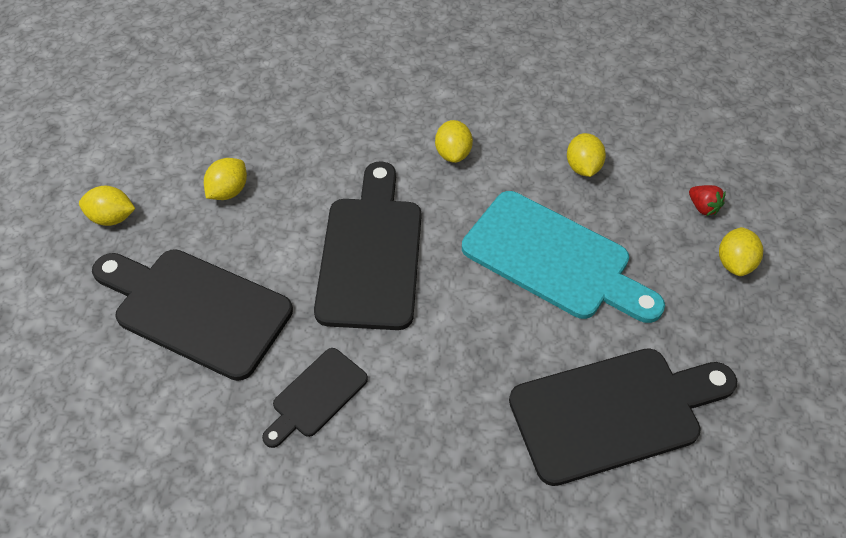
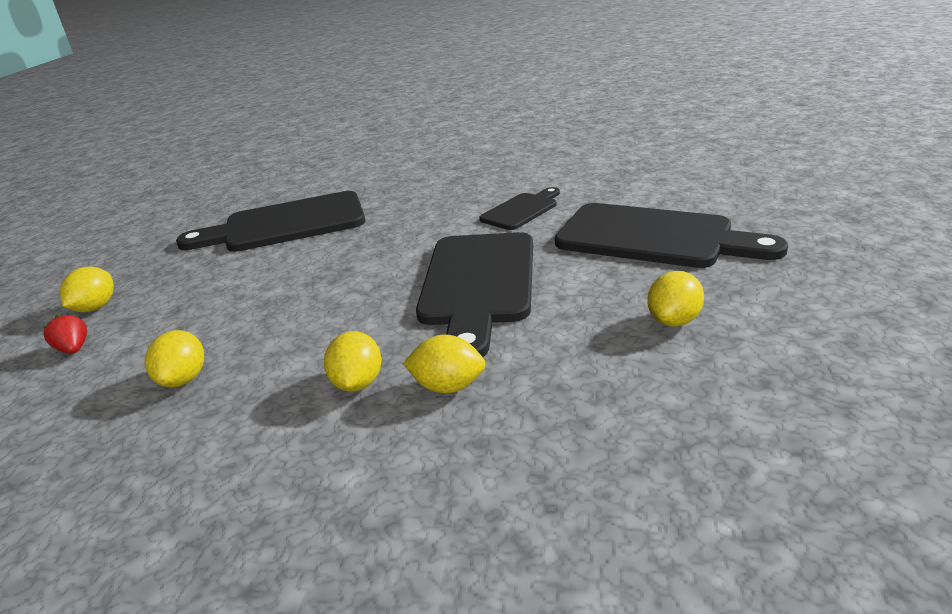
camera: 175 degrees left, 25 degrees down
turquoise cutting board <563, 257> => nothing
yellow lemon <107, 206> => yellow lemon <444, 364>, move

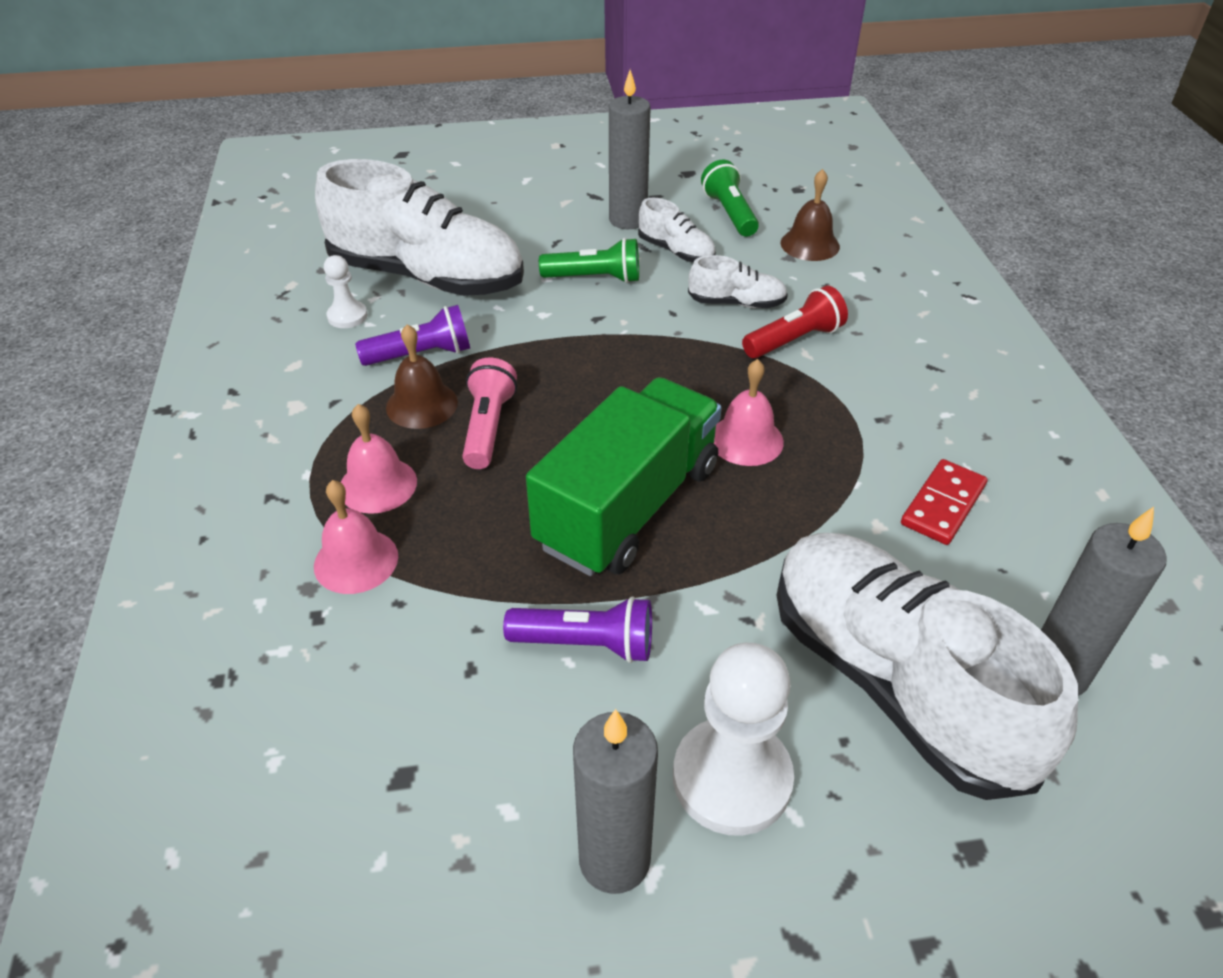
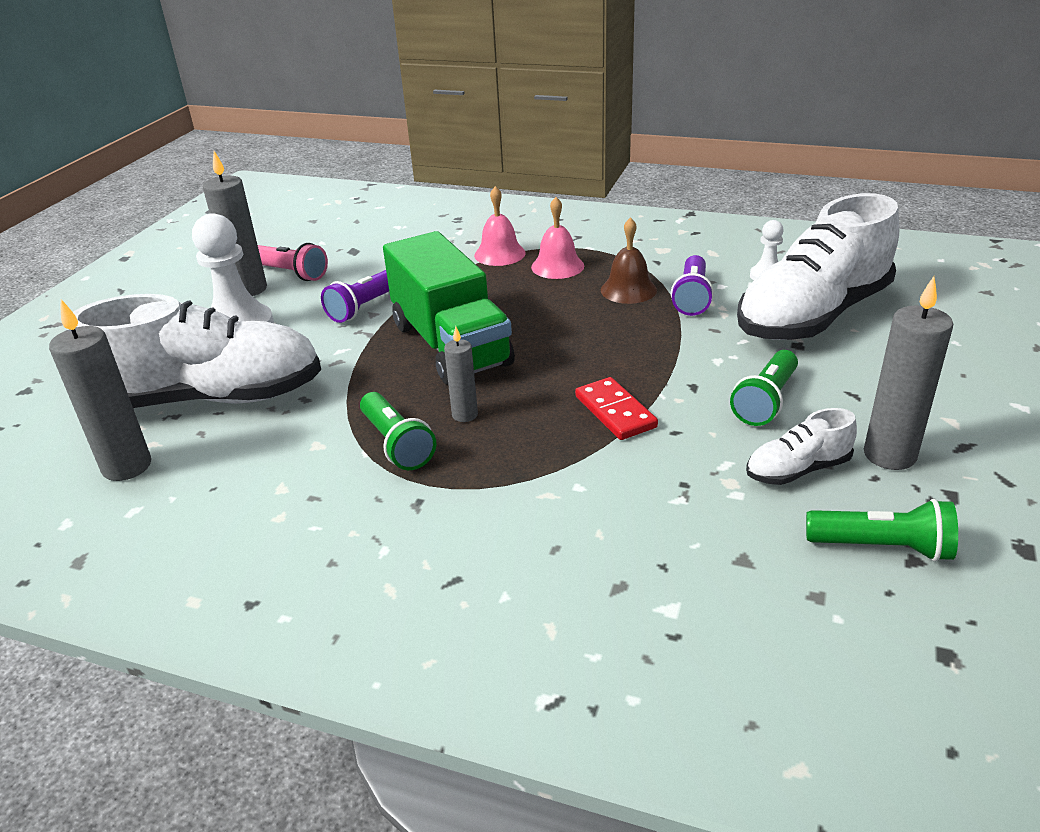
camera: 120 degrees right, 10 degrees down
white shoe <738, 281> => nothing
red flashlight <795, 322> => nothing
brown bell <810, 215> => nothing
nothing => green flashlight <398, 431>
pink flashlight <489, 413> => pink flashlight <293, 262>, move
red domino <944, 502> => red domino <616, 408>, move
pink bell <749, 412> => grey candle <461, 374>

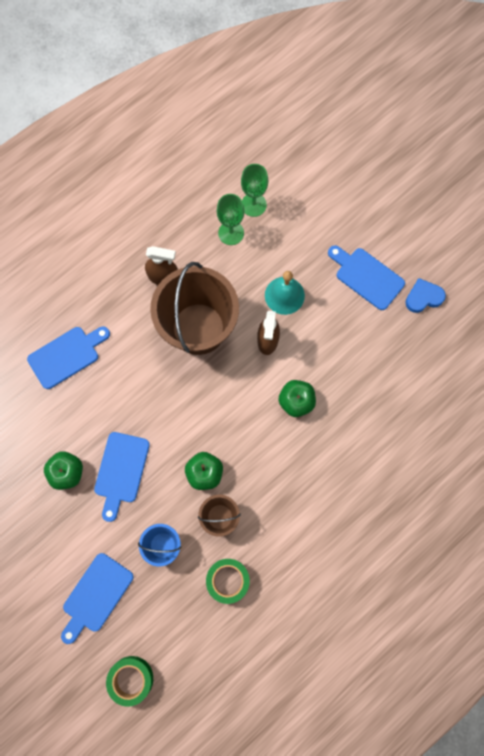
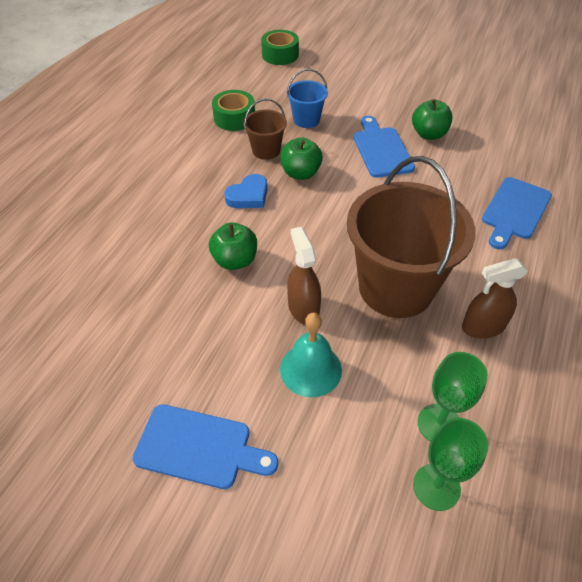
camera: 155 degrees right, 25 degrees down
blue cutting board <97, 598> => nothing
blue heart <425, 295> => blue heart <246, 191>, move

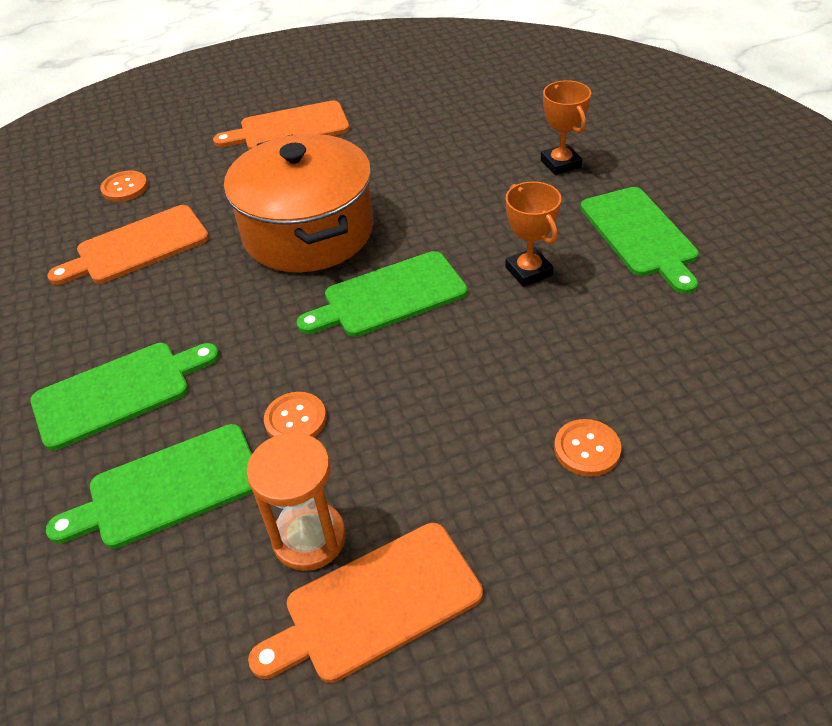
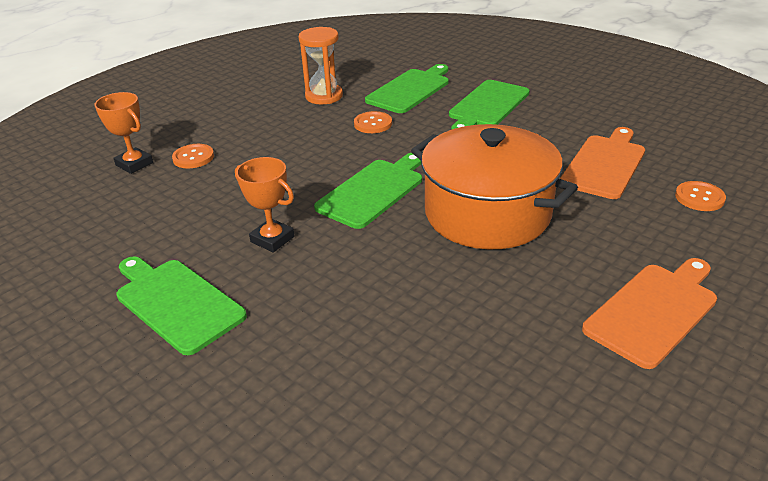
camera: 150 degrees right, 10 degrees down
orange cutting board <365, 603> => nothing
orange trophy <566, 127> => orange trophy <124, 133>, move

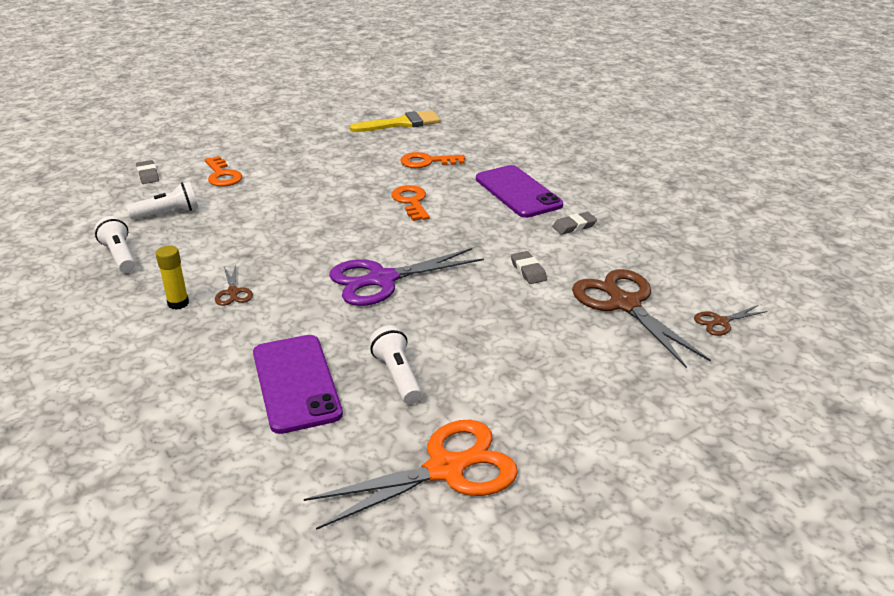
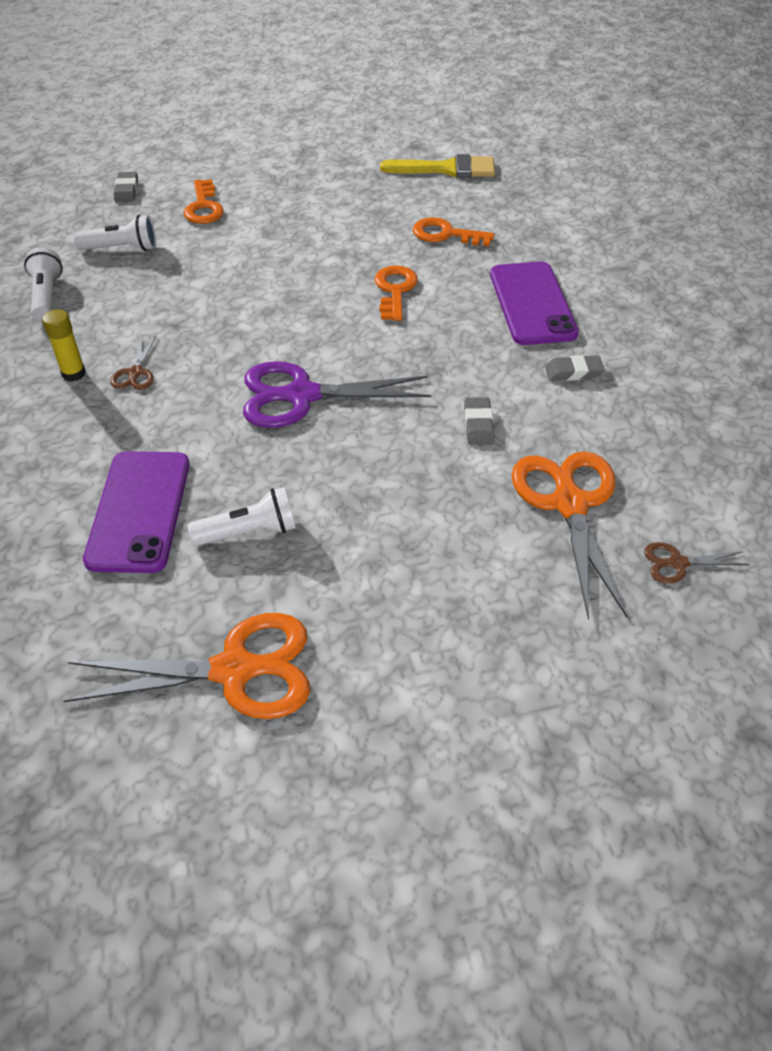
camera: 20 degrees right, 15 degrees up
brown scissors <641, 319> => orange scissors <570, 536>
white flashlight <395, 364> => white flashlight <242, 516>, 75 degrees clockwise

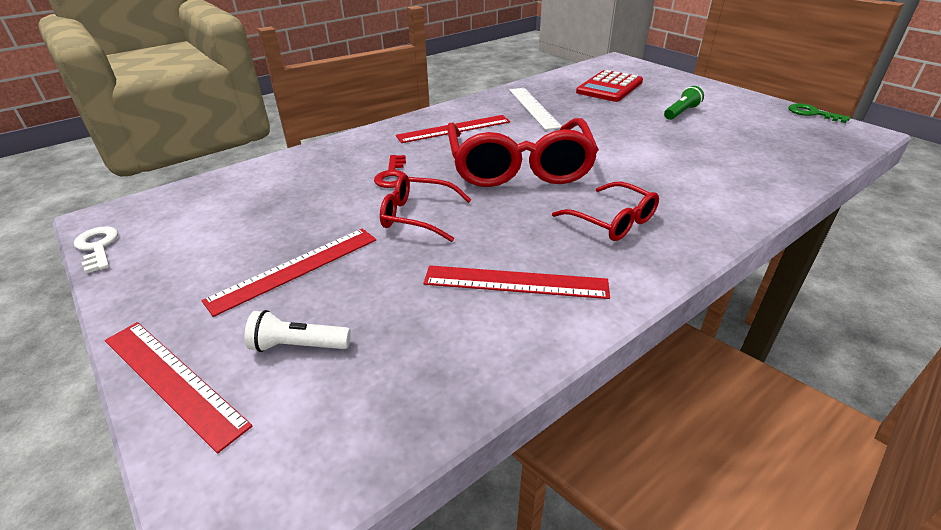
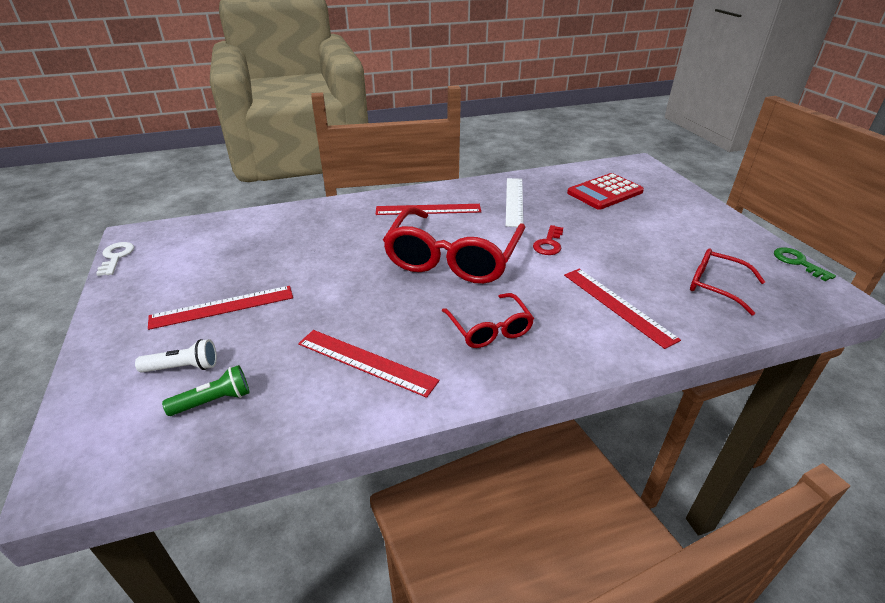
camera: 20 degrees right, 0 degrees up
red ruler <178, 388> => red ruler <622, 309>, move
red key <390, 171> => red key <548, 240>, move
red glasses <425, 208> => red glasses <727, 282>, move
green flashlight <684, 103> => green flashlight <206, 390>, move
white flashlight <298, 331> => white flashlight <176, 356>, 150 degrees clockwise

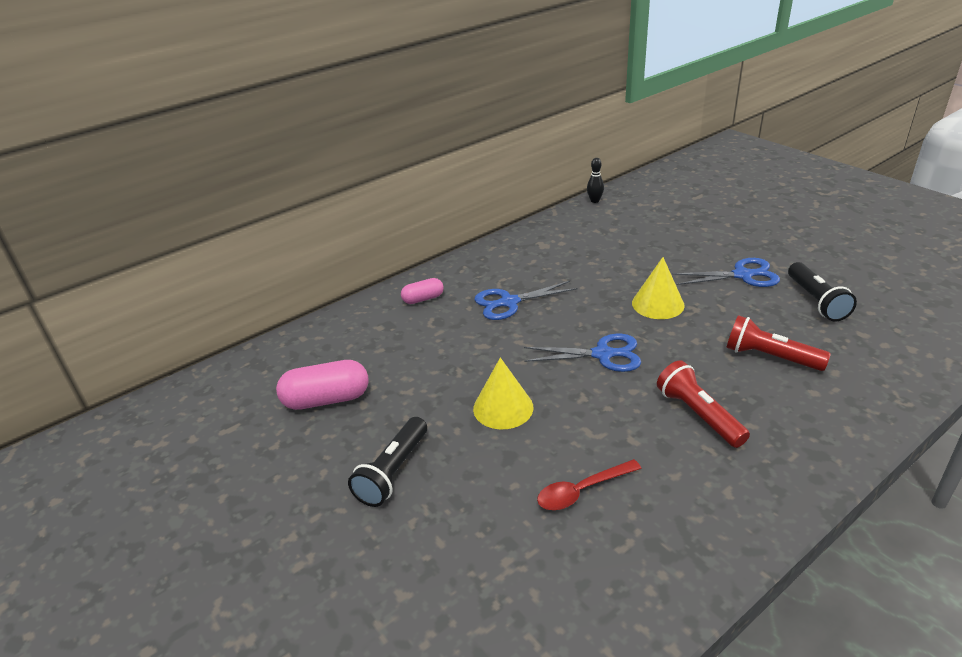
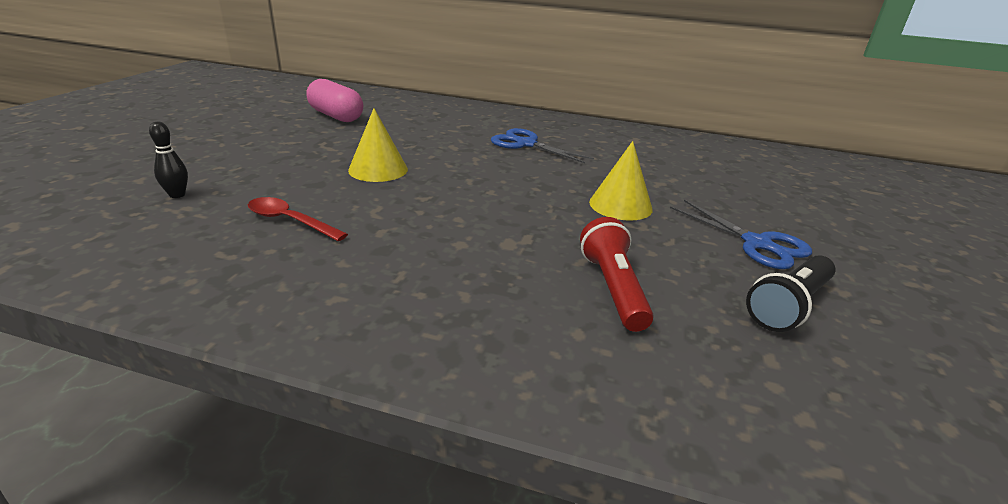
camera: 50 degrees right, 5 degrees down
black flashlight <387, 462> => nothing
pink capsule <422, 291> => nothing
blue scissors <582, 353> => nothing
red flashlight <703, 404> => nothing
black bowling pin <595, 180> => black bowling pin <168, 160>, move

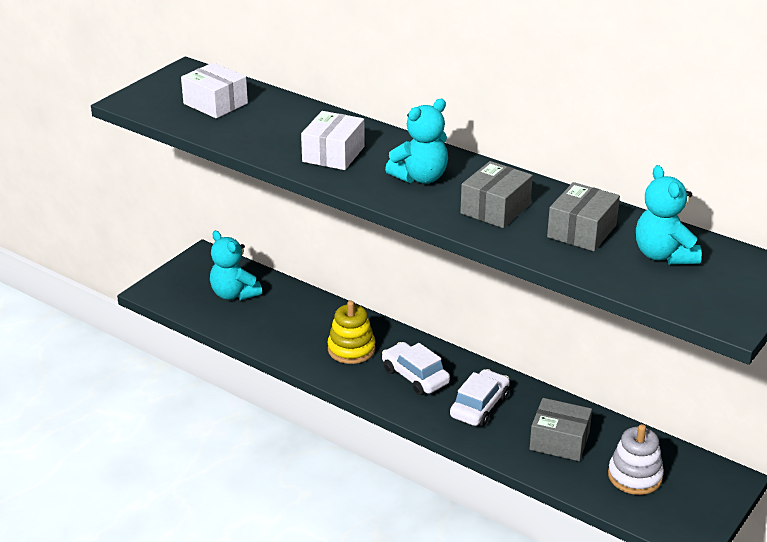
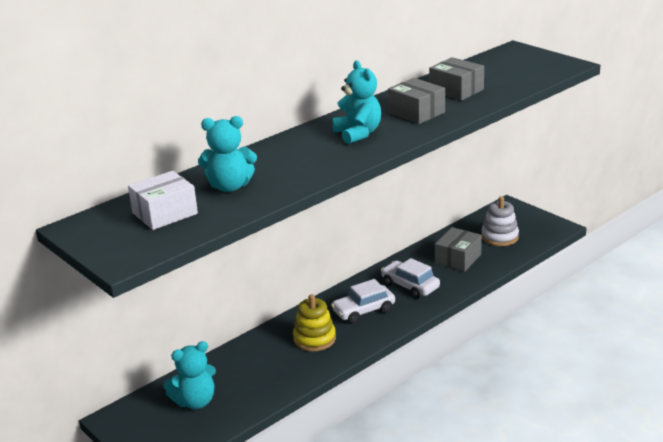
camera: 75 degrees left, 5 degrees down
white box <333, 140> => nothing
turquoise teddy bear <669, 215> => turquoise teddy bear <227, 154>, move

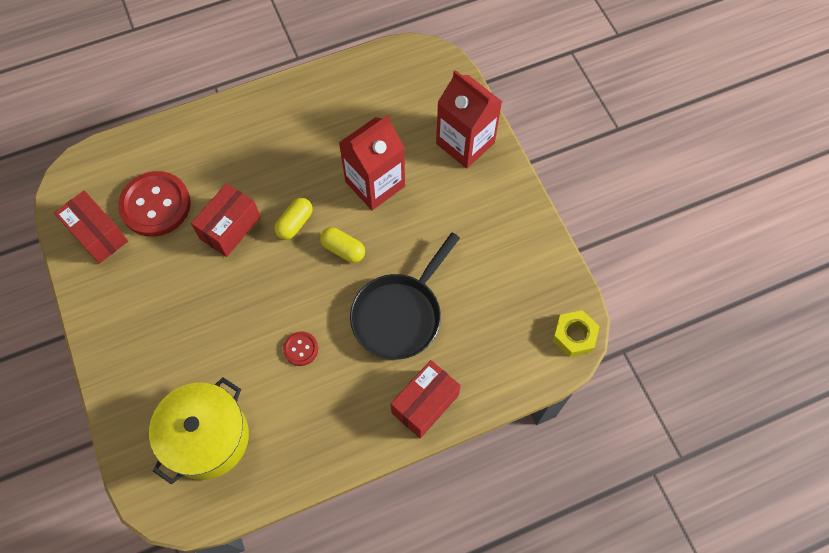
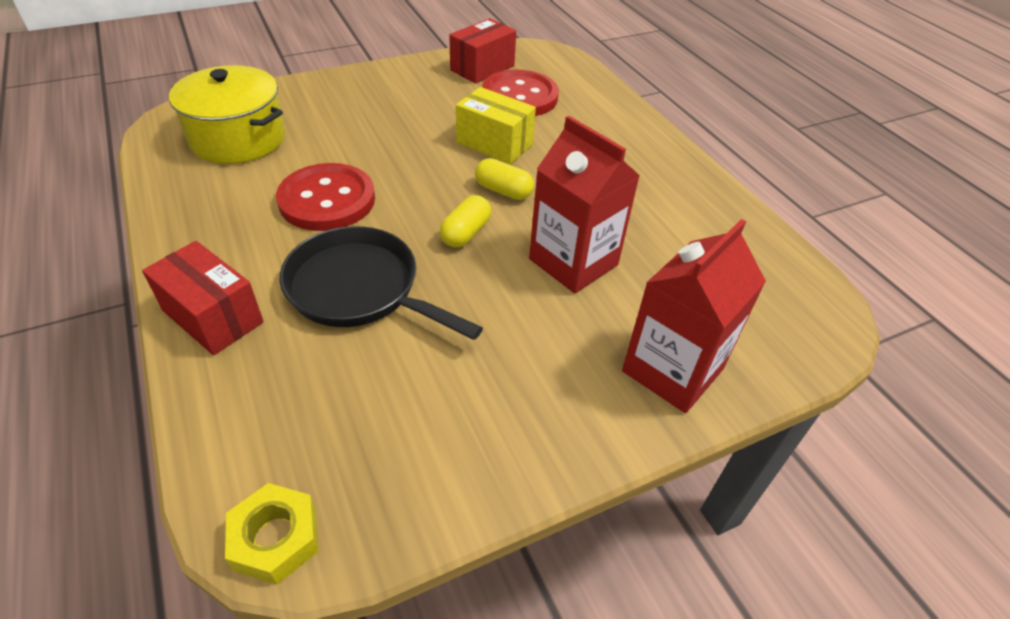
camera: 85 degrees right, 20 degrees down
red box <226, 220> => yellow box <496, 125>
red button <300, 349> => red button <325, 197>, x2.15

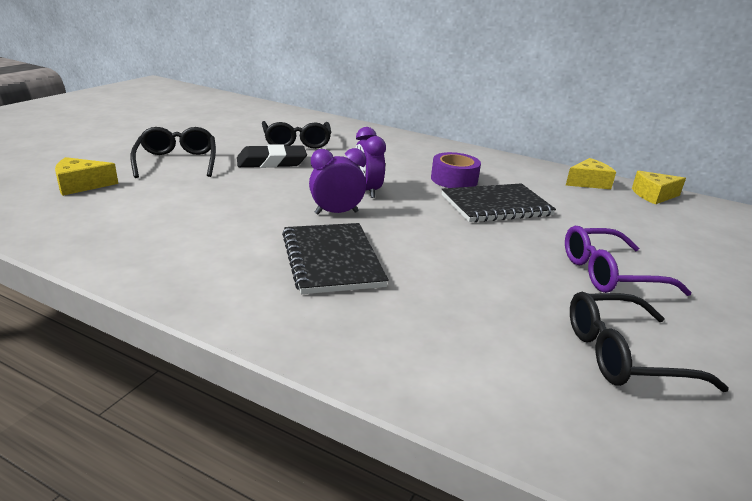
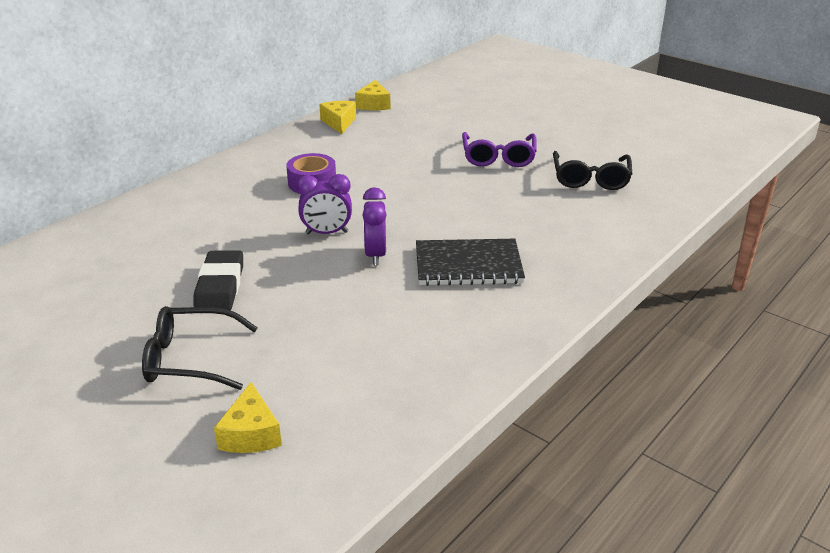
camera: 75 degrees left, 5 degrees up
black glasses <296, 135> => nothing
black notebook <499, 202> => nothing

